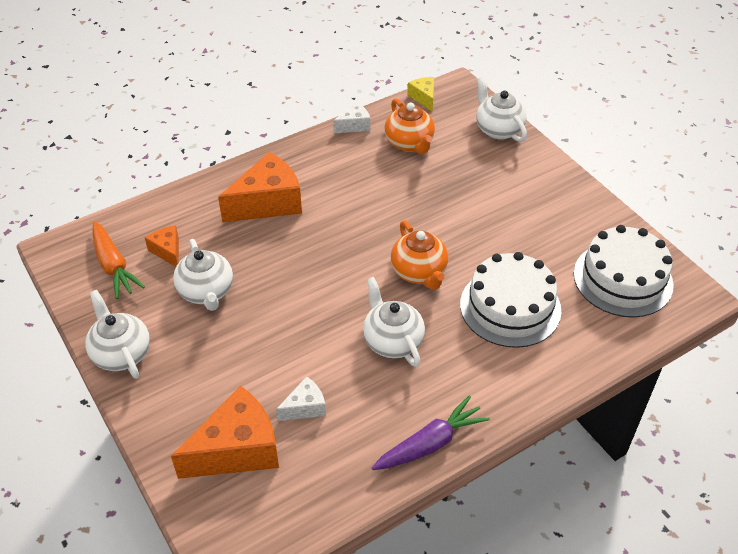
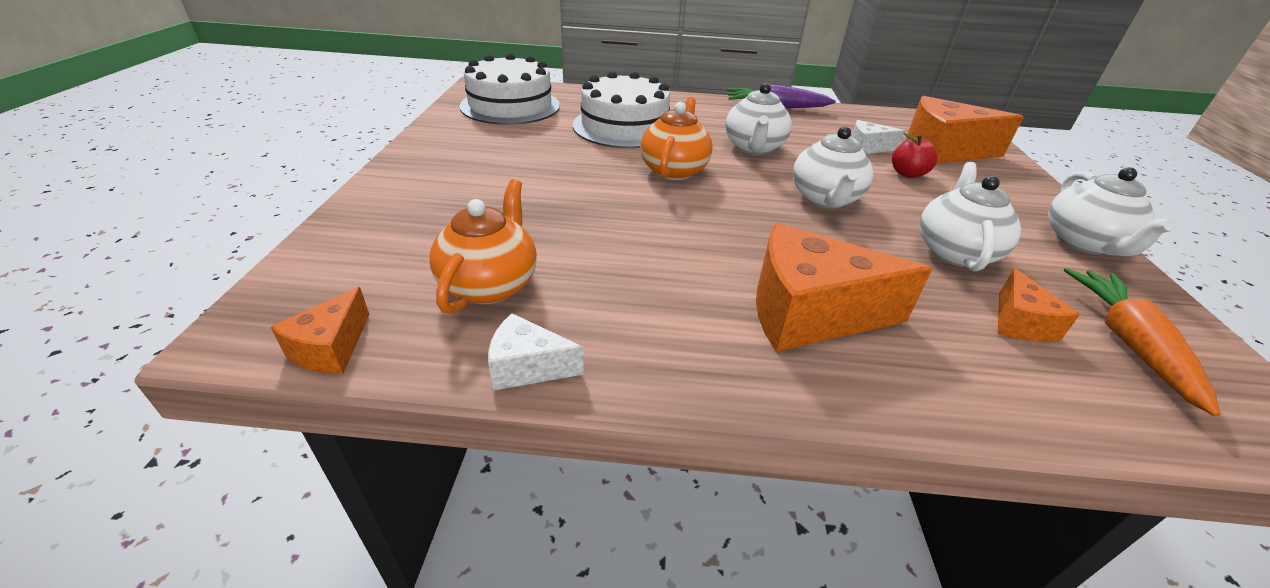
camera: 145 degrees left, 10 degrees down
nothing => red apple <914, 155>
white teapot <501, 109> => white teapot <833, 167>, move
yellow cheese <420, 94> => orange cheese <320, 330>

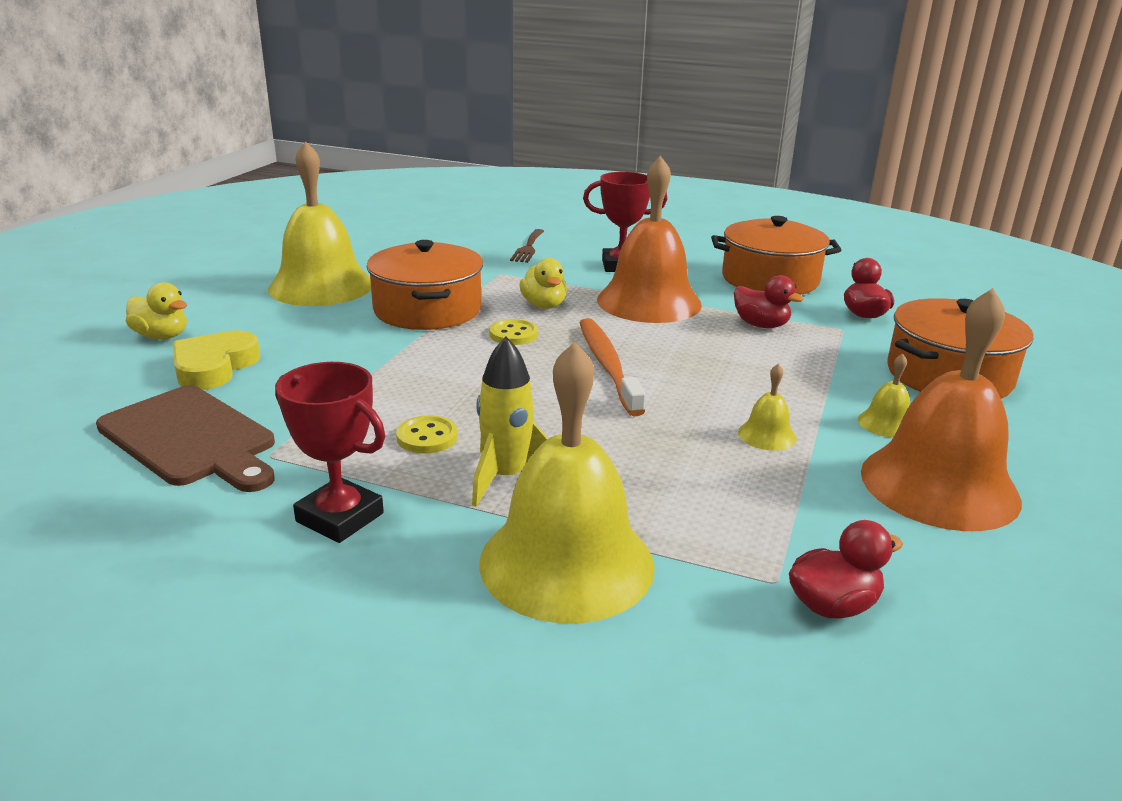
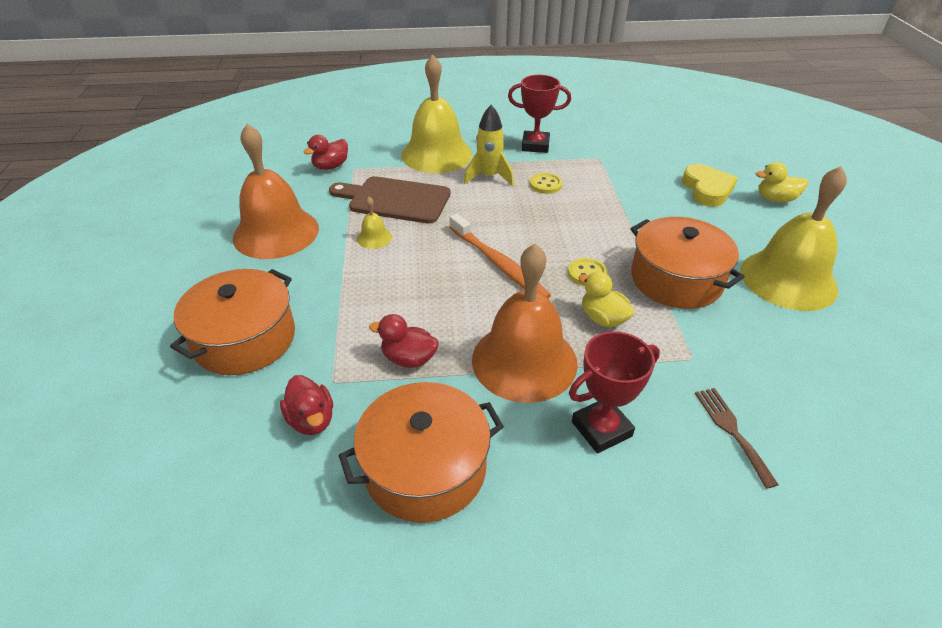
camera: 155 degrees right, 15 degrees up
yellow bell <884, 395> => nothing
brown cutting board <185, 438> => brown cutting board <390, 200>, move

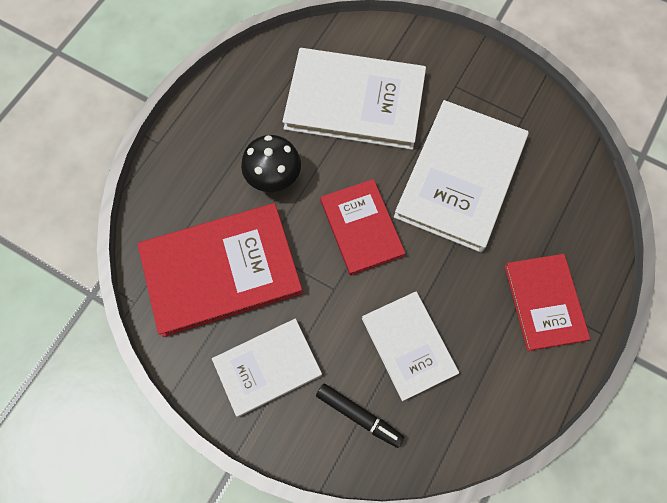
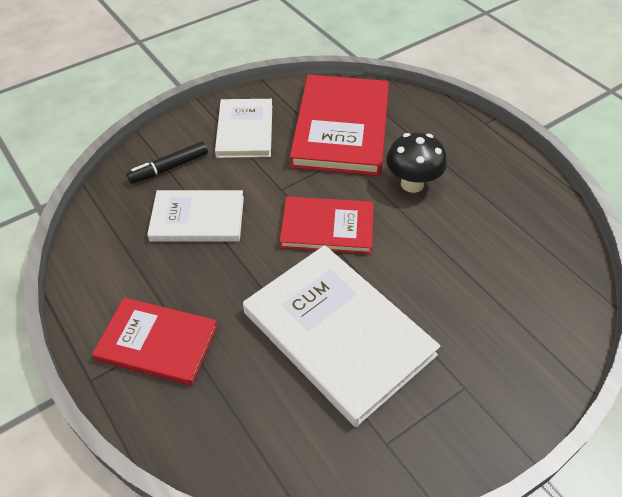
camera: 115 degrees right, 20 degrees down
white book <354, 99> => nothing

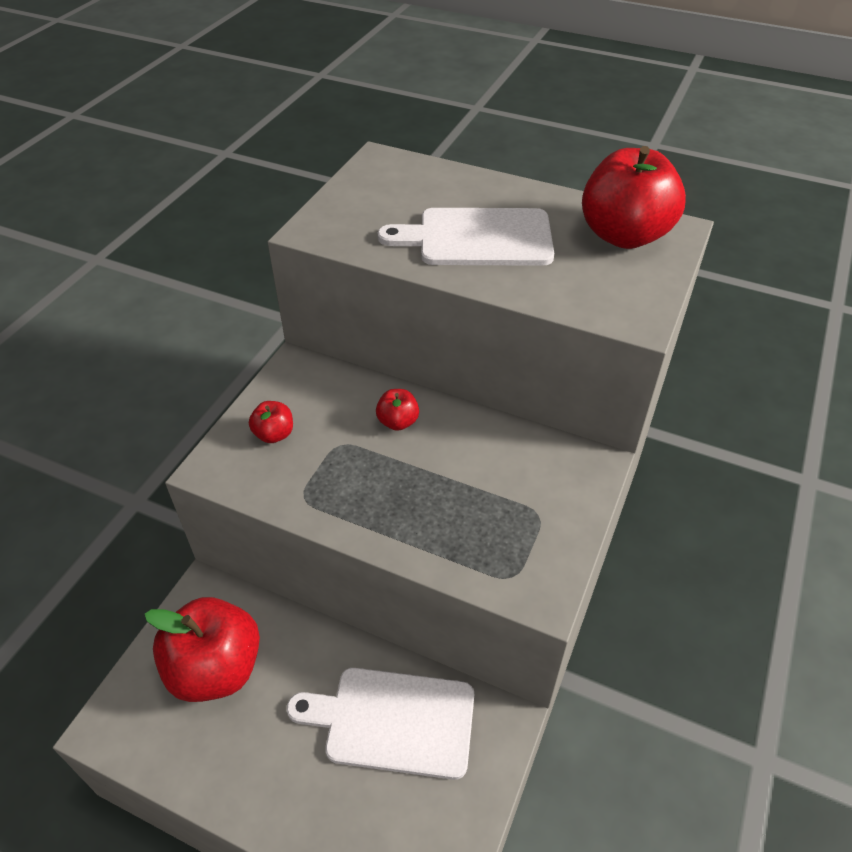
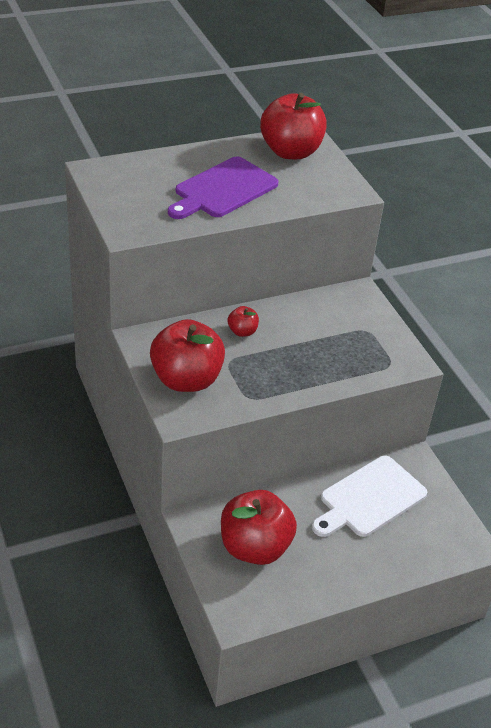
camera: 50 degrees left, 5 degrees down
white cutting board <466, 237> => purple cutting board <223, 188>
red apple <271, 422> => red apple <187, 355>, x2.23

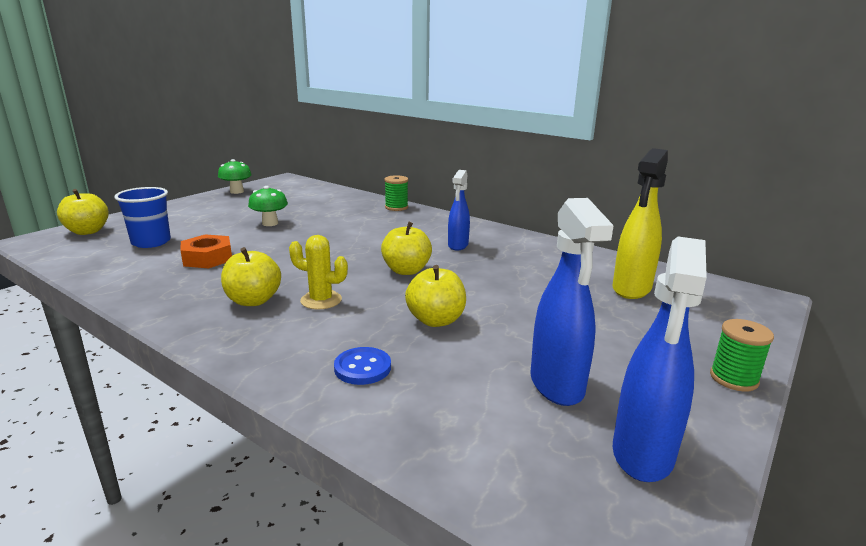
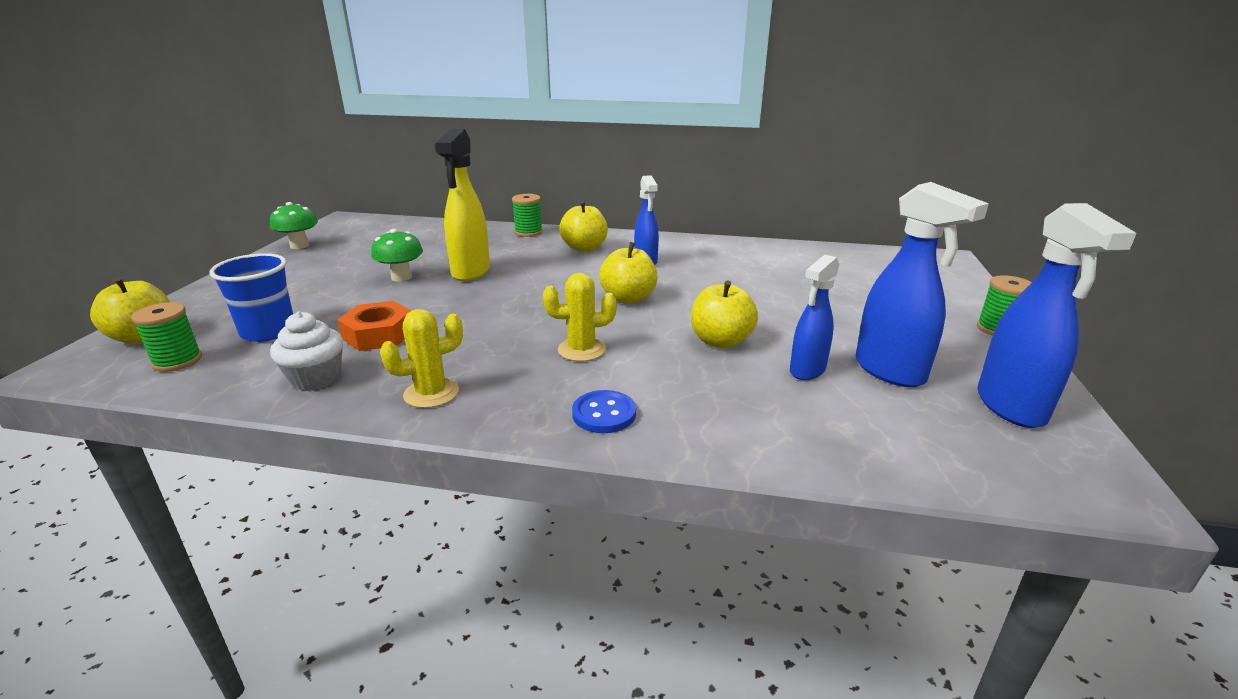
camera: 25 degrees left, 5 degrees up
nothing => green spool <166, 337>
nothing => white cupcake <306, 351>
nothing => yellow cactus <421, 358>
nothing => blue spray bottle <815, 317>
yellow apple <251, 276> => yellow apple <583, 226>, move
blue button <362, 366> => blue button <604, 411>, move
yellow spray bottle <640, 223> => yellow spray bottle <462, 205>, move

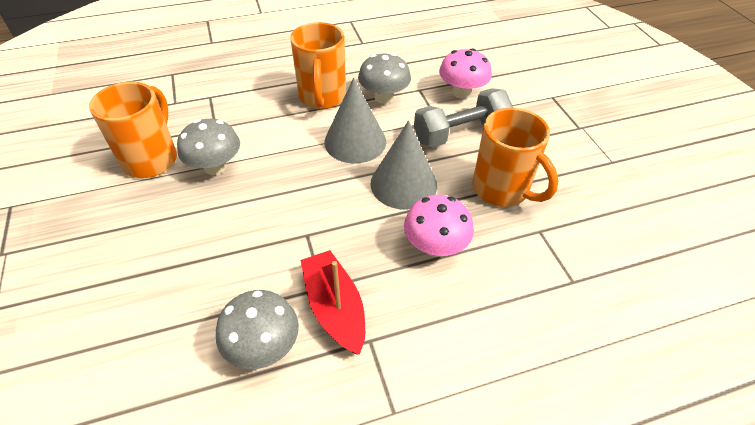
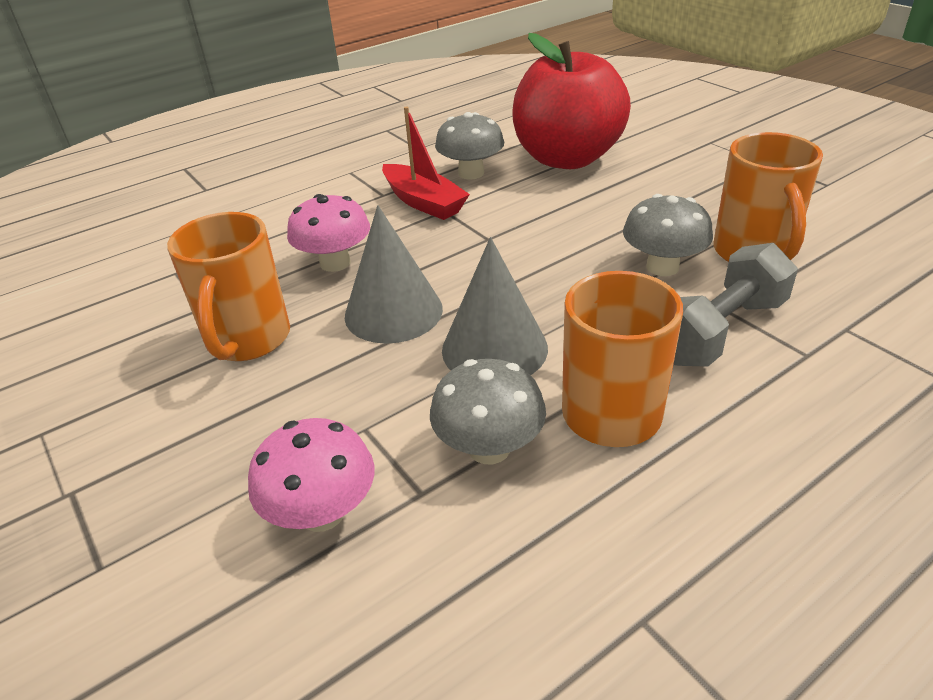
camera: 165 degrees right, 10 degrees down
nothing => red apple <571, 101>
grey dumbbell <463, 118> => grey dumbbell <735, 304>, move
orange mug <515, 157> => orange mug <228, 286>, 120 degrees counterclockwise

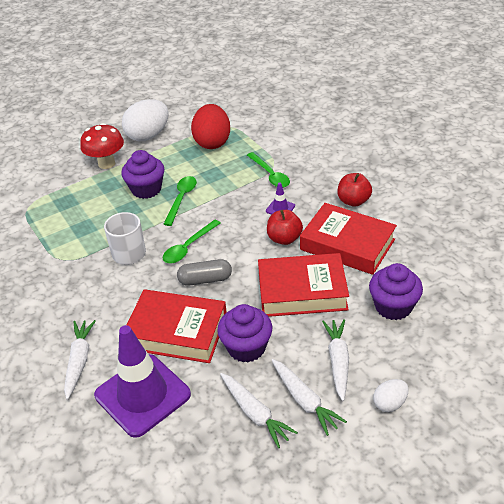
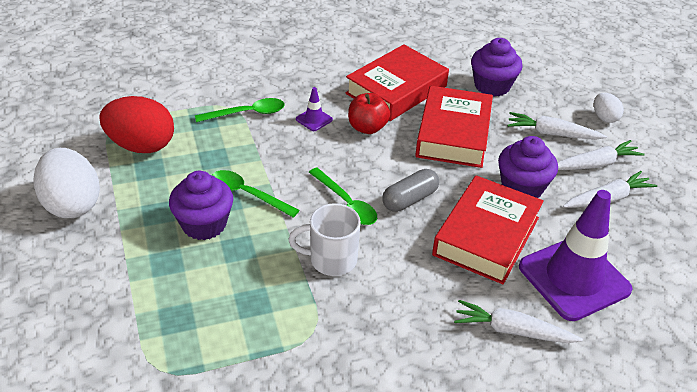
camera: 80 degrees left, 0 degrees up
red mushroom <102, 146> => nothing
red apple <355, 190> => nothing
grey capsule <204, 272> => grey capsule <410, 190>, 45 degrees clockwise

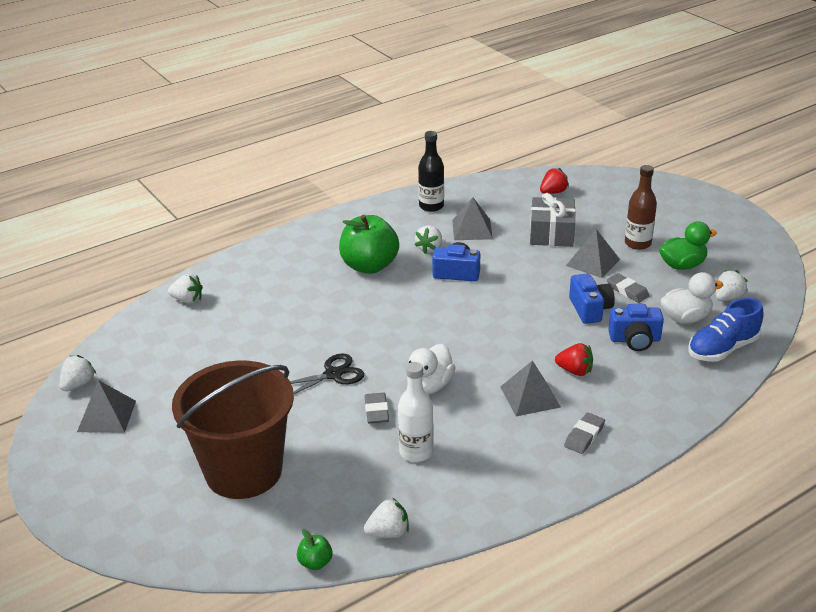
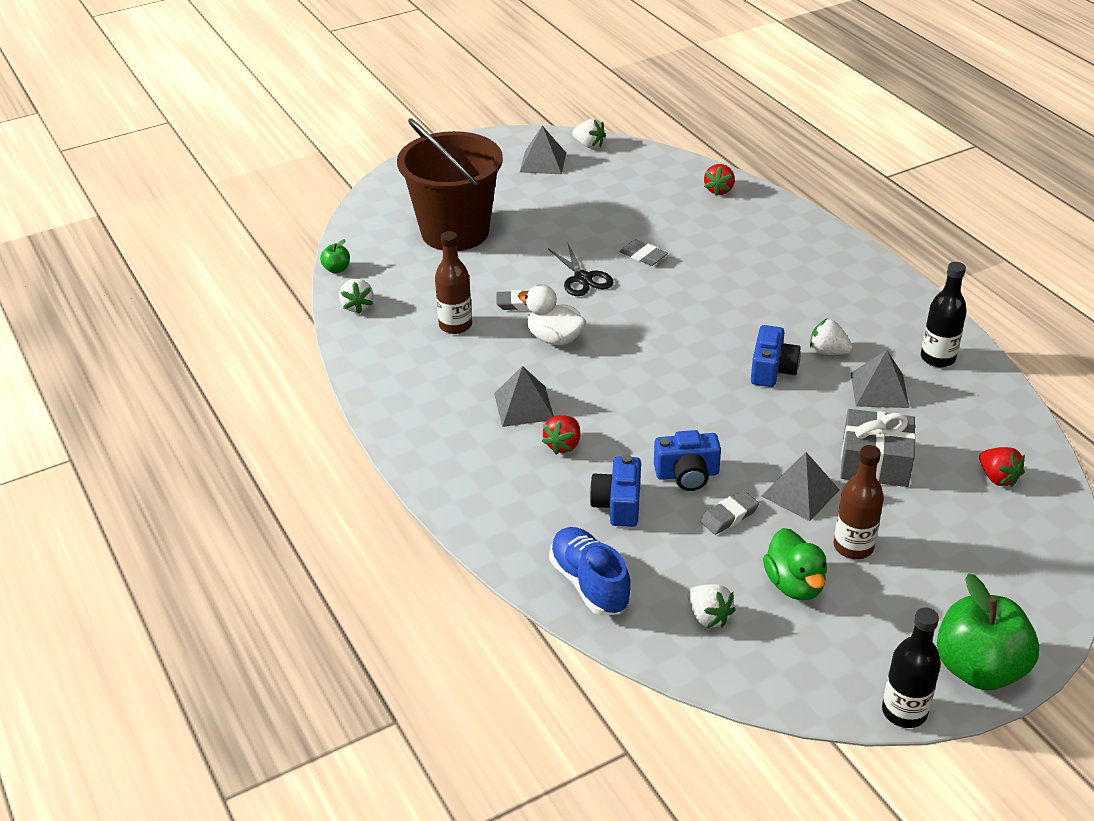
camera: 95 degrees right, 5 degrees up
white duck <691, 298> => nothing
nothing => black bottle <911, 667>
green apple <369, 244> => green apple <988, 631>, move
grey eraser <584, 433> => grey eraser <643, 252>, move
white strawberry <185, 289> => red strawberry <719, 180>
white bottle <416, 412> => brown bottle <453, 282>

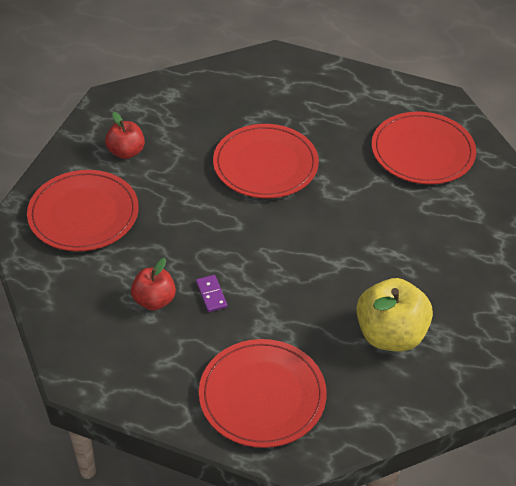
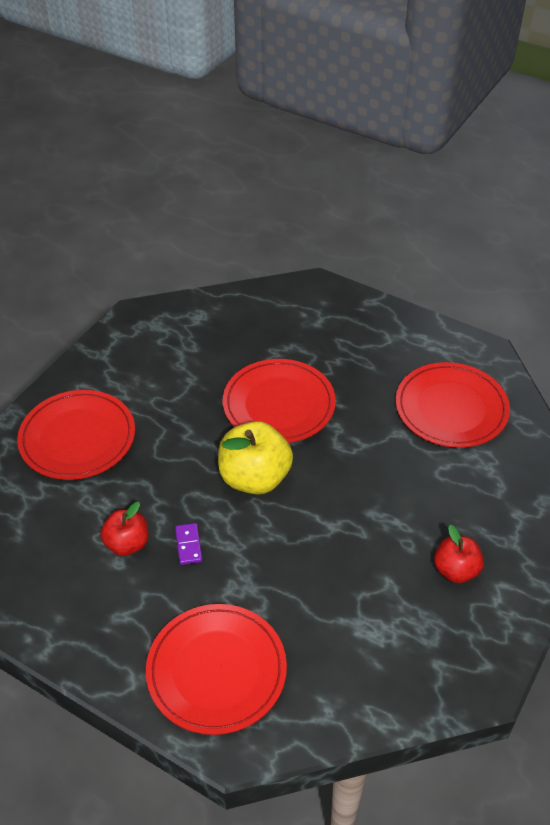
camera: 10 degrees right, 0 degrees up
red apple <125, 135> => red apple <459, 554>, move
yellow apple <394, 314> => yellow apple <255, 458>, move

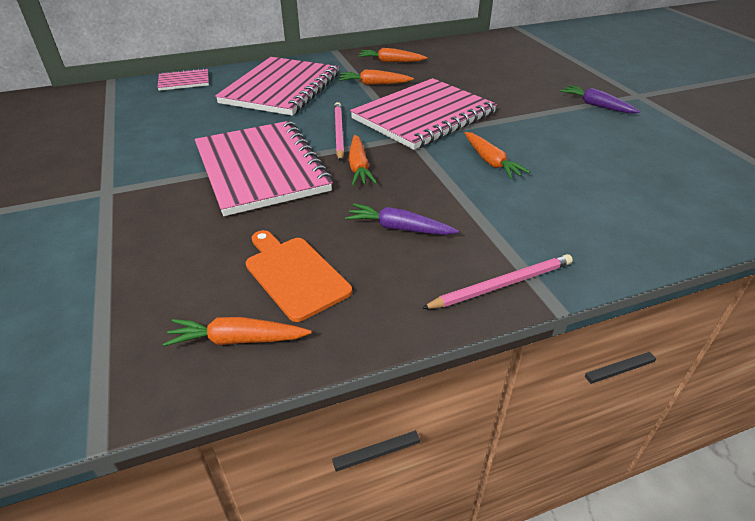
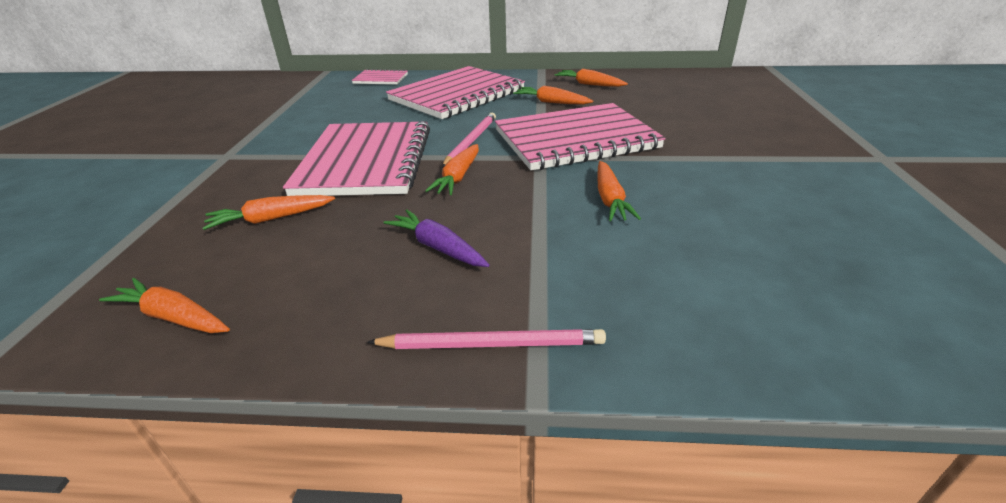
camera: 25 degrees right, 5 degrees down
orange cutting board <299, 276> => nothing
purple carrot <600, 99> => nothing
nothing => orange carrot <269, 212>

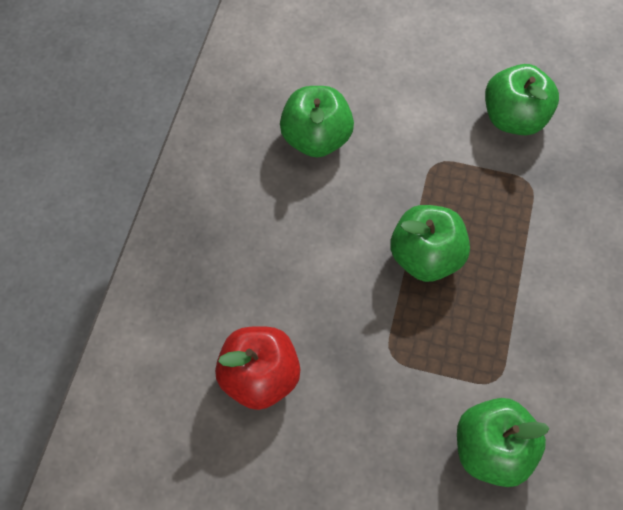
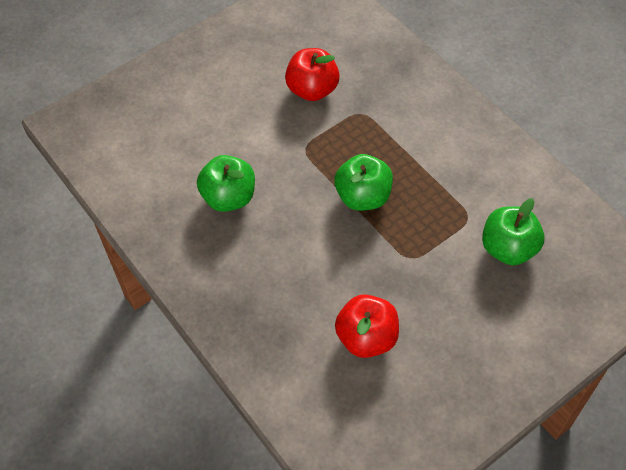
camera: 50 degrees left, 5 degrees down
green apple <522, 99> => red apple <312, 74>

